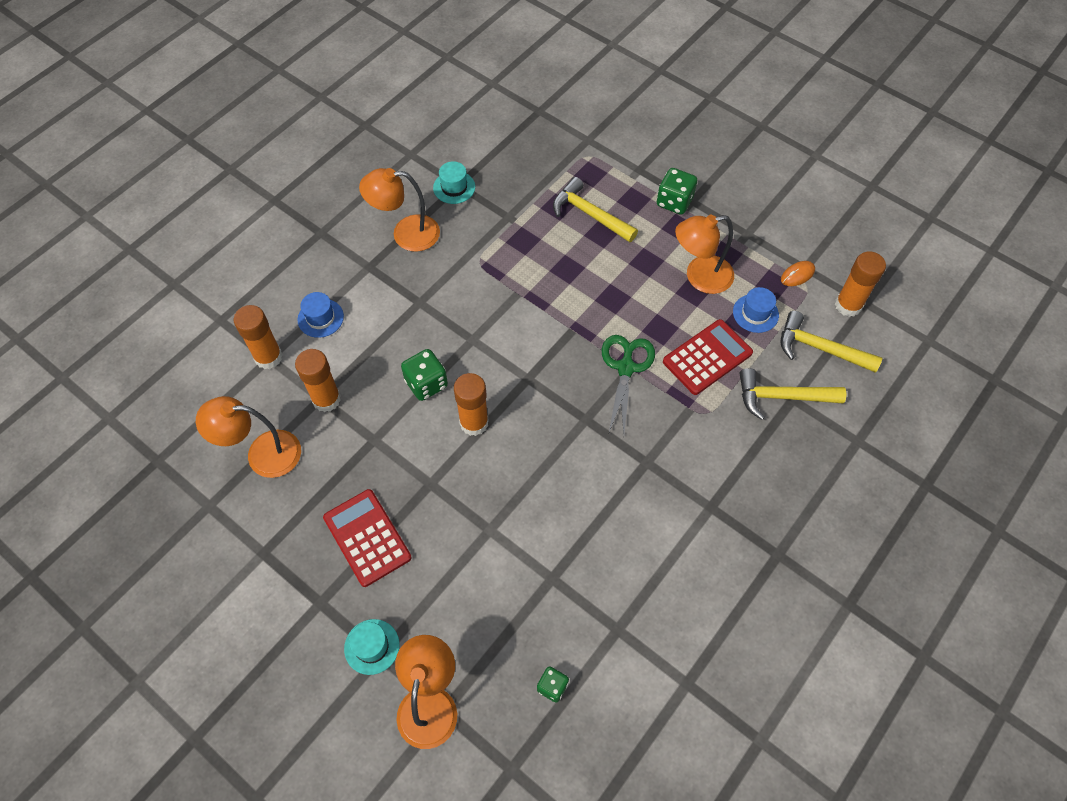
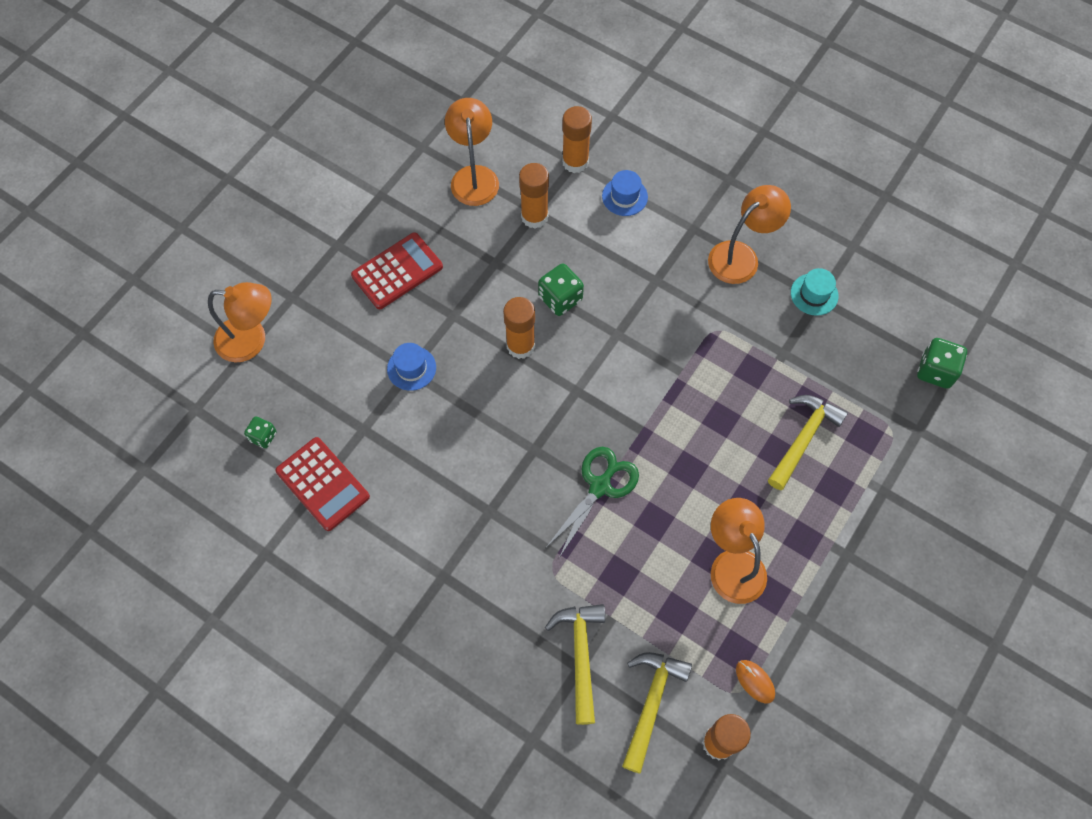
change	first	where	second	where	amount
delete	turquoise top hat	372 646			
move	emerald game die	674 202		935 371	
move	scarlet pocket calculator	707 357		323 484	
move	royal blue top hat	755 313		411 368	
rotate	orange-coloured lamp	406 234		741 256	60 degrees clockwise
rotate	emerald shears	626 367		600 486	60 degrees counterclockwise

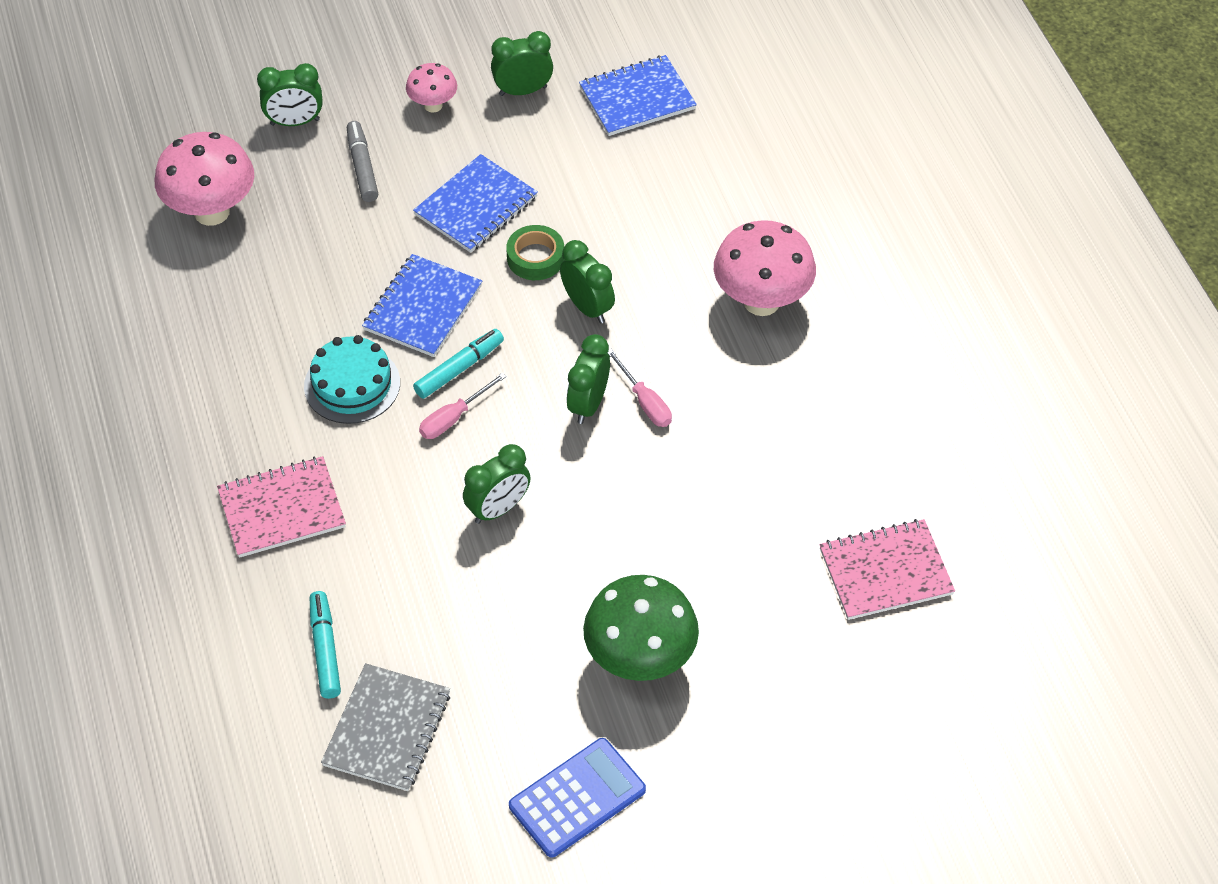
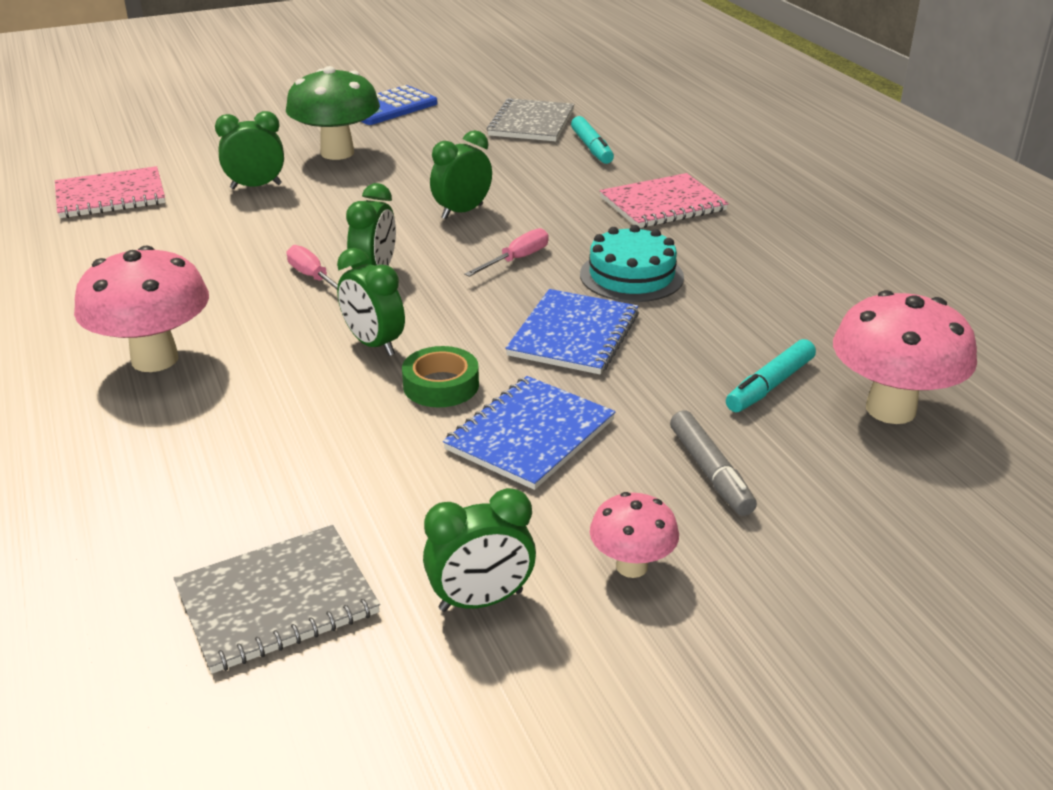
change	first	where	second	where	amount
move	emerald bedside clock	295 122		256 186	
move	turquoise marker pen	459 369		769 385	
recolor	royal blue notebook	637 98	ash-grey notebook	277 601	

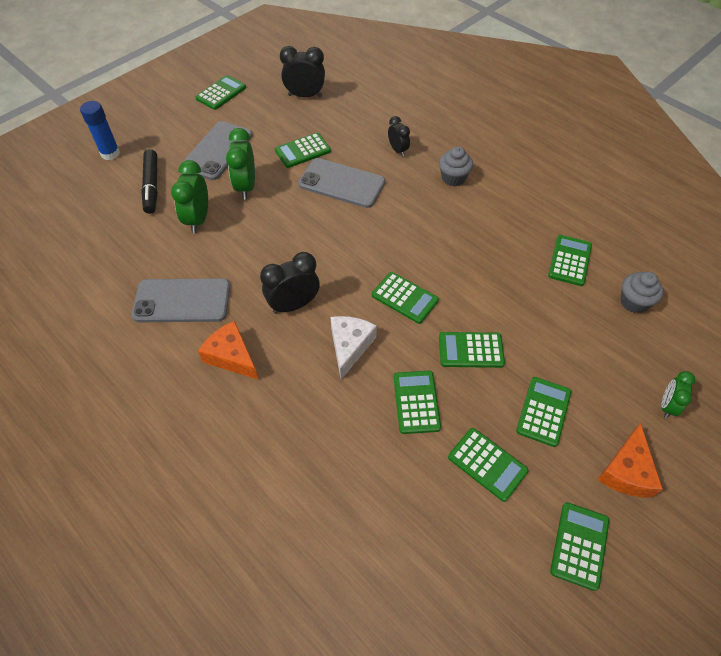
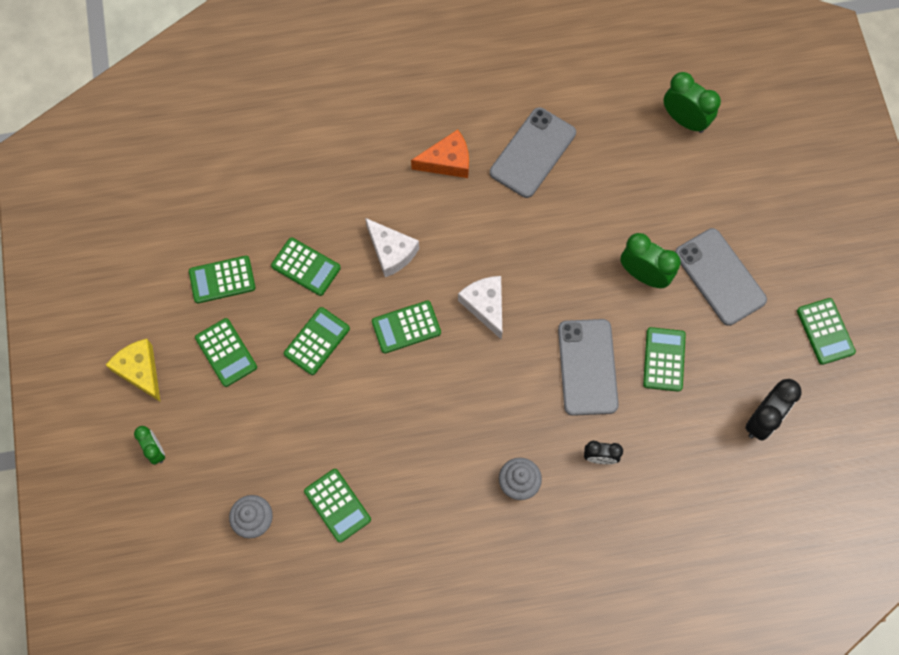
change	first	where	second	where	amount
delete	royal blue glue	110 153			
delete	jet-black marker pen	152 186			
delete	jet-black bedside clock	293 305			
delete	emerald pocket calculator	579 545			
insert			white piece of cheese	485 306	
move	emerald bedside clock	198 219		684 120	
recolor	orange-coloured piece of cheese	626 471	yellow piece of cheese	140 371	
rotate	ash-grey mobile phone	341 183		587 367	60 degrees counterclockwise

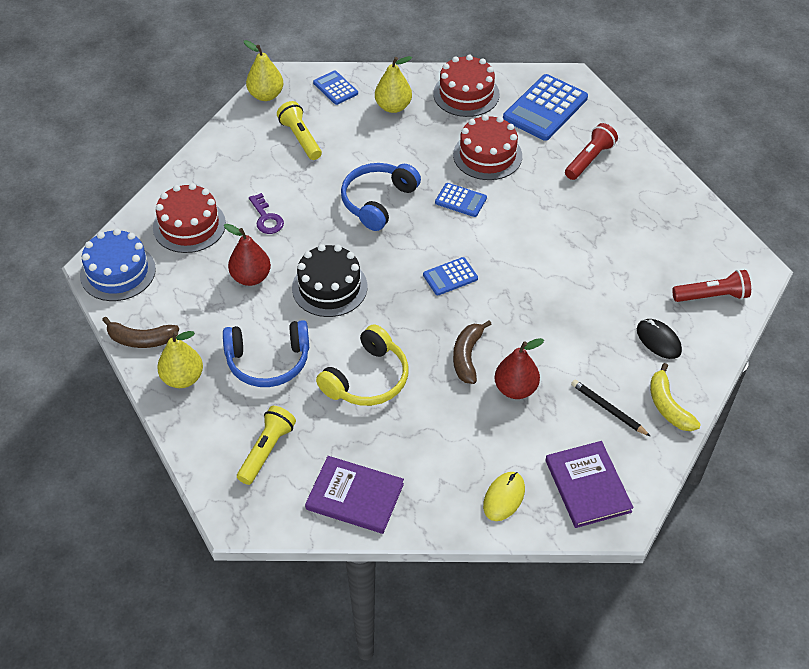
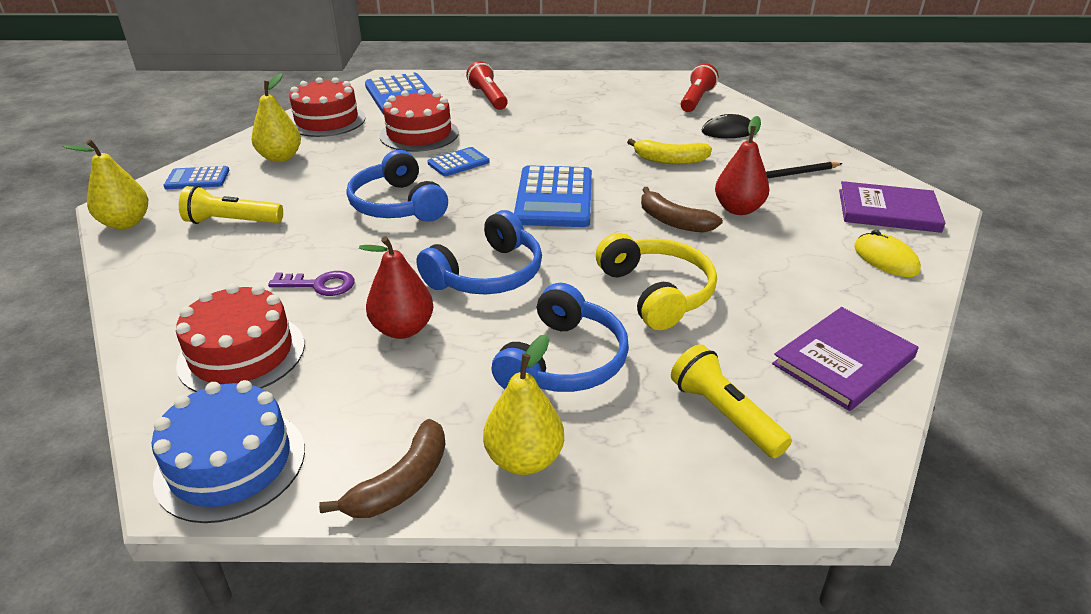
change	first	where	second	where	amount
move	yellow toy banana	668 406		670 160	
replace	jet-black gateau	329 287	royal blue over-ear headphones	487 274	
resize	royal blue pocket calculator	450 277		554 198	x1.88

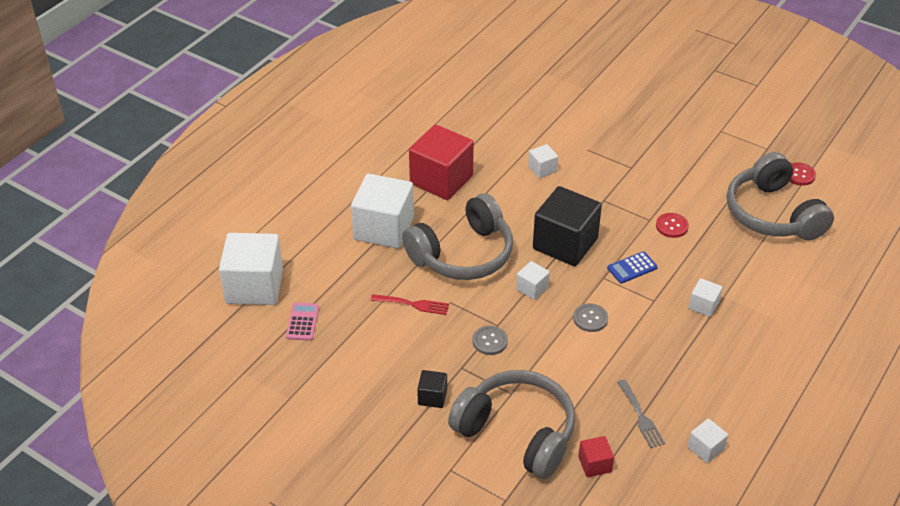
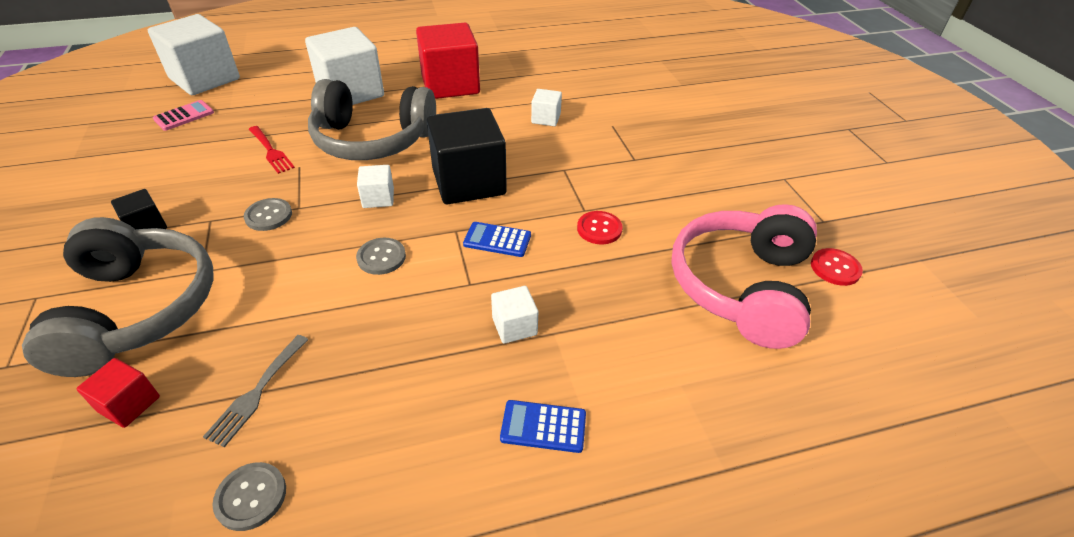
change	first	where	second	where	amount
insert			royal blue pocket calculator	543 426	
replace	white cube	705 448	ash-grey button	251 497	
recolor	ash-grey over-ear headphones	772 214	pink over-ear headphones	741 287	

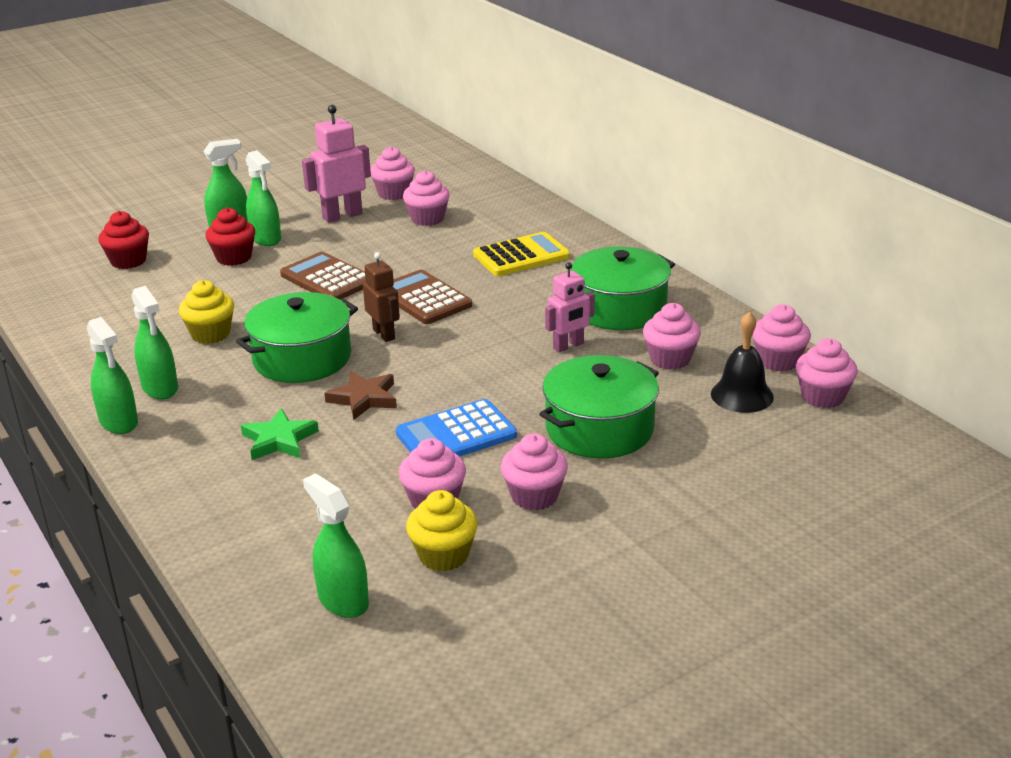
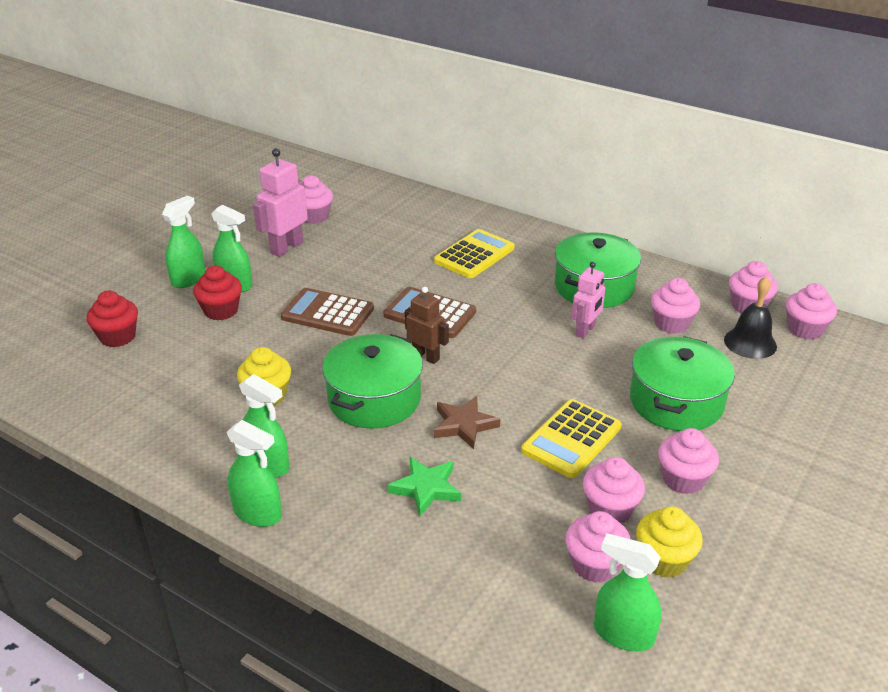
change	first	where	second	where	amount
move	pink muffin	427 219		594 565	
recolor	royal blue pocket calculator	456 435	yellow pocket calculator	571 439	

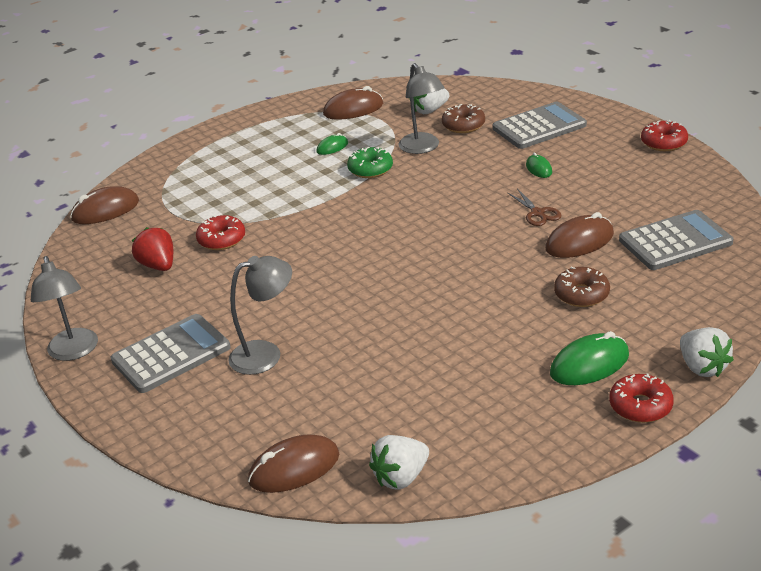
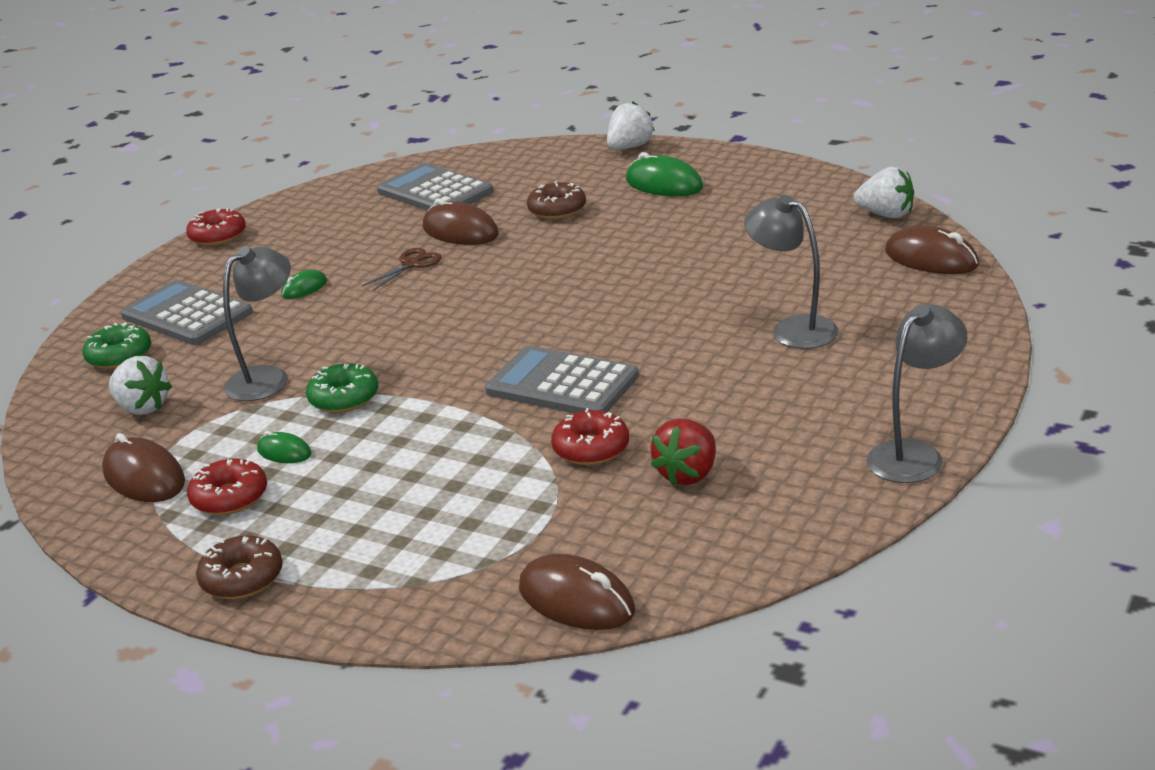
change	first	where	second	where	amount
insert			emerald donut	119 356	
move	ash-grey pocket calculator	171 354		562 384	
move	russet donut	463 125		242 578	
move	scarlet donut	640 406		230 498	

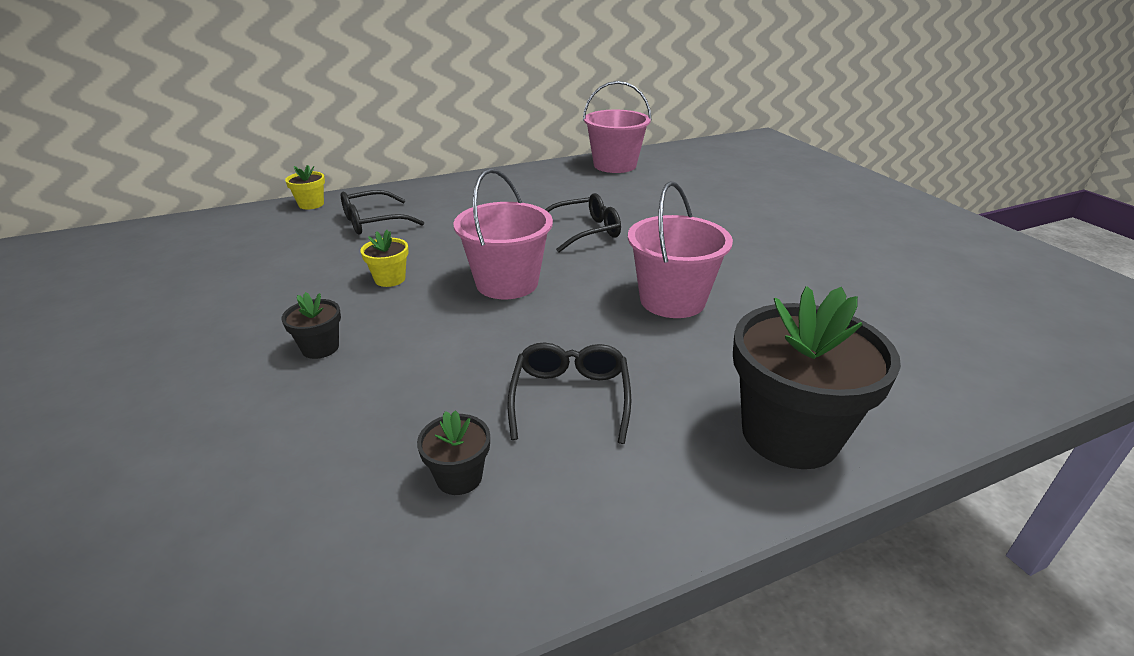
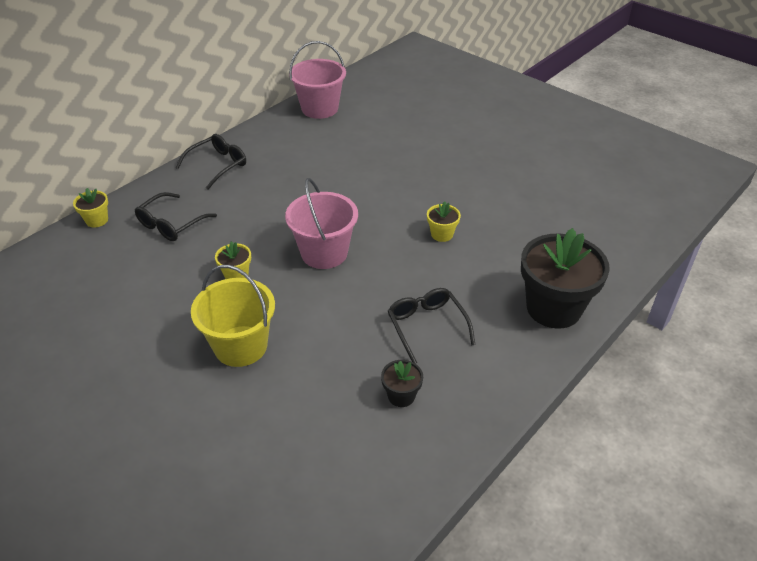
change	first	where	second	where	amount
move	jet-black eyeglasses	585 231		218 165	
replace	jet-black flower pot	320 348	yellow pail	240 346	
replace	pink pail	672 300	yellow flower pot	442 234	

